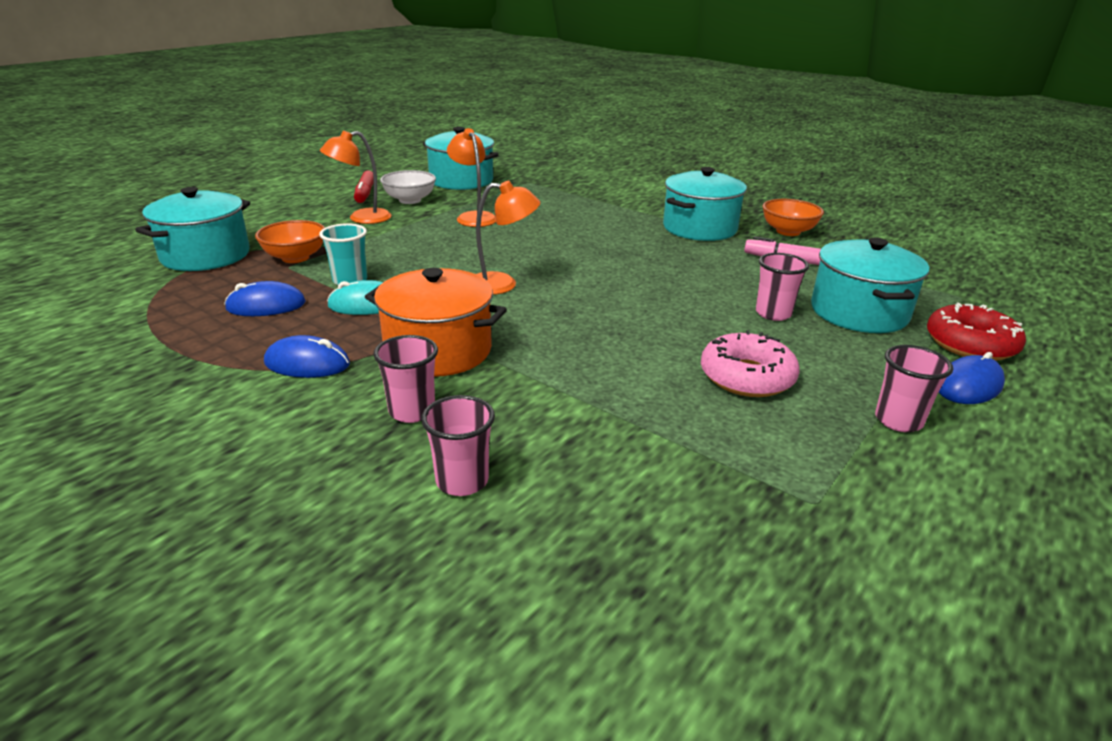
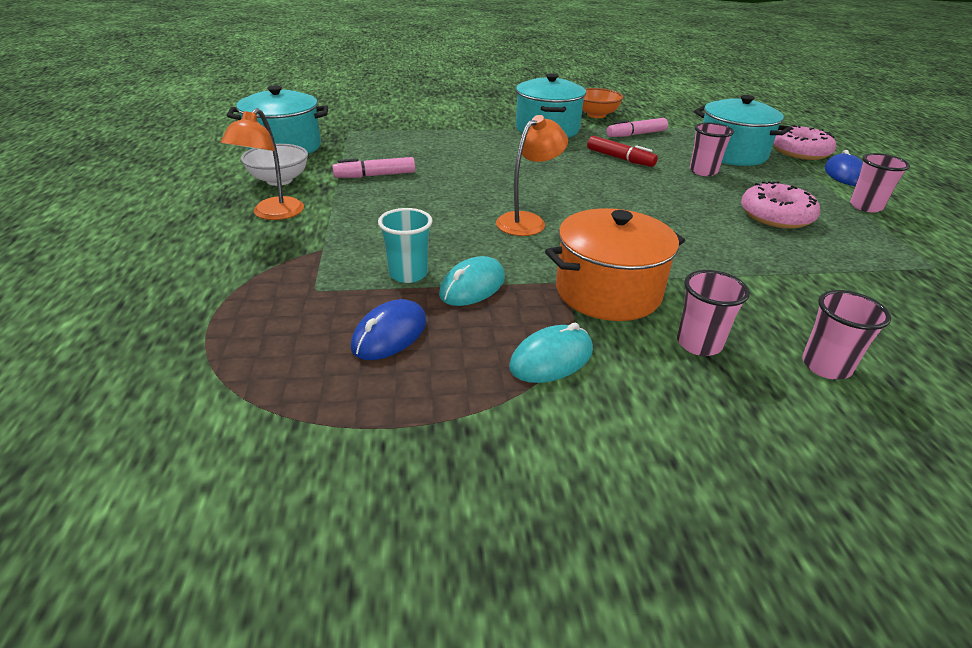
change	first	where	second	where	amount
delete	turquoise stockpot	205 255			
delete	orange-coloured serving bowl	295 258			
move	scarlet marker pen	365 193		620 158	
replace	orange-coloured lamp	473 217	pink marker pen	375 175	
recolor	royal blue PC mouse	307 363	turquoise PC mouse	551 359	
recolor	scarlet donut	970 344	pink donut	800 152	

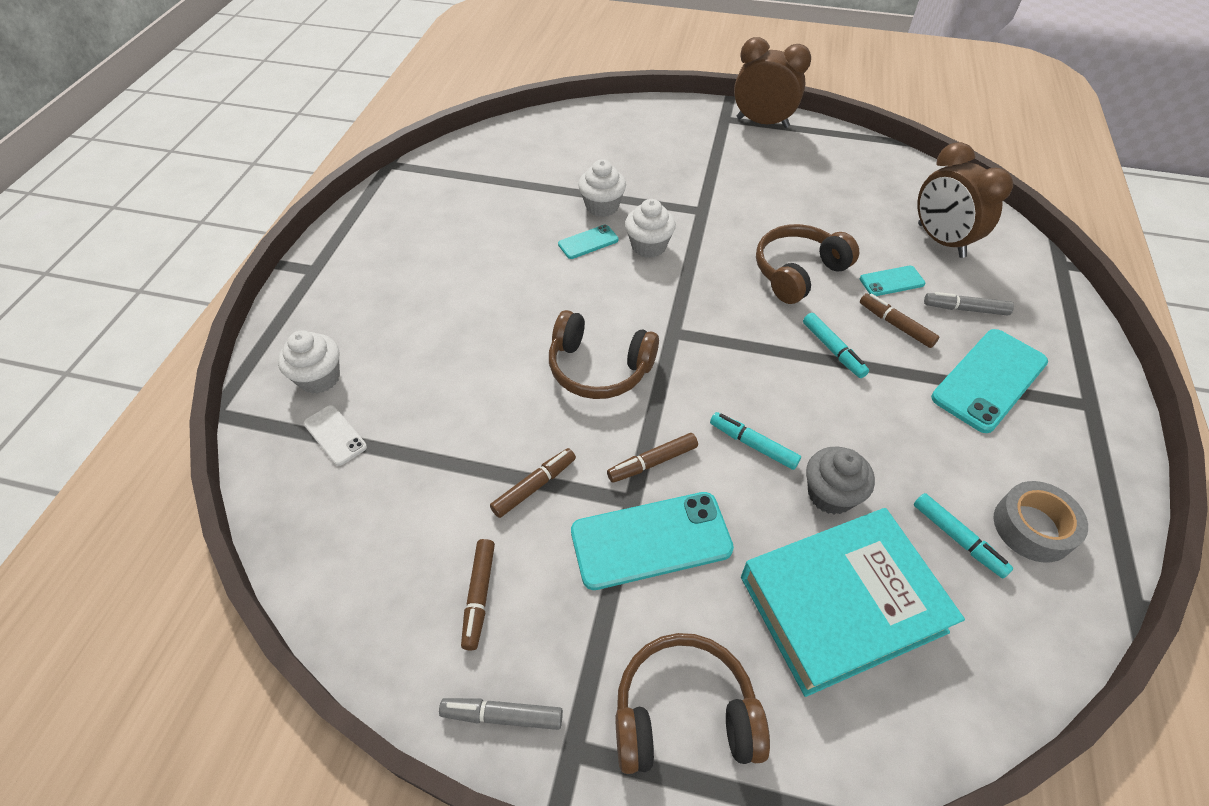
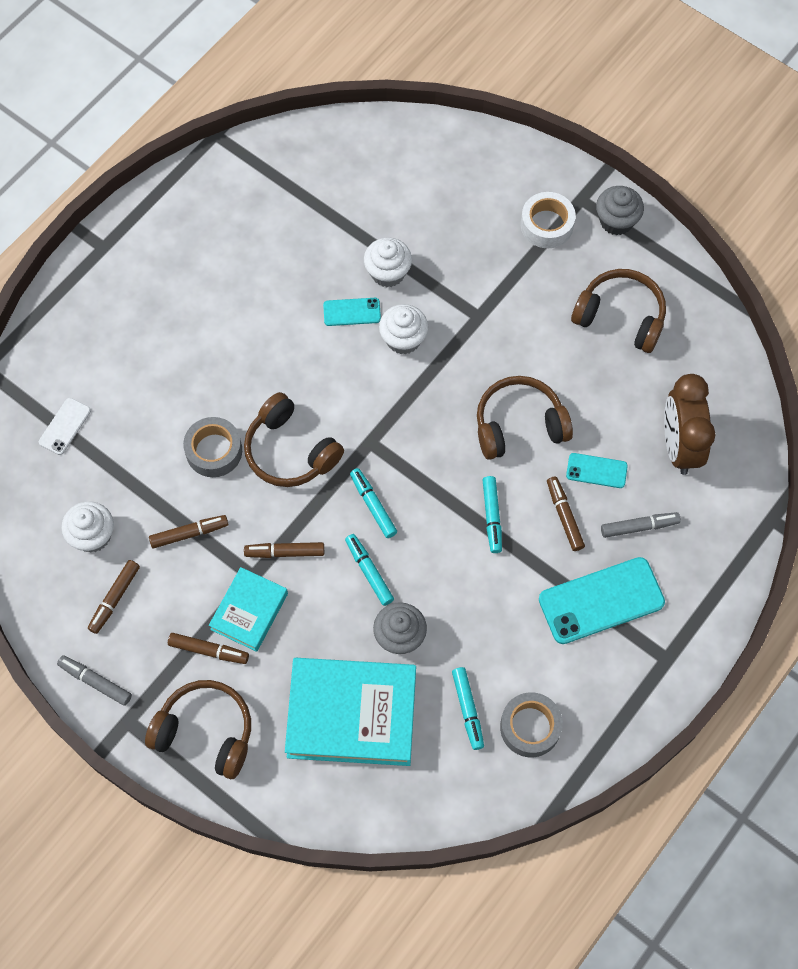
change	first	where	second	where	amount
insert			russet marker pen	208 650	
insert			ash-grey sticky tape	214 451	
insert			turquoise marker pen	373 505	
insert			white sticky tape	547 225	
insert			russet over-ear headphones	620 317	
move	white muffin	319 378		93 535	
replace	turquoise mobile phone	651 540	turquoise book	249 611	
replace	russet bedside clock	762 123	ash-grey muffin	616 221	
rotate	white mobile phone	335 435		65 426	45 degrees clockwise
rotate	ash-grey marker pen	965 309		639 527	135 degrees clockwise

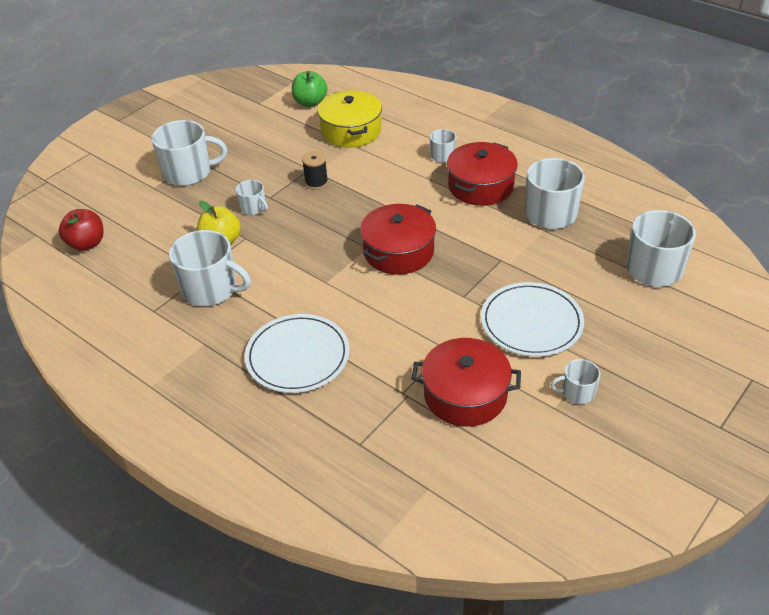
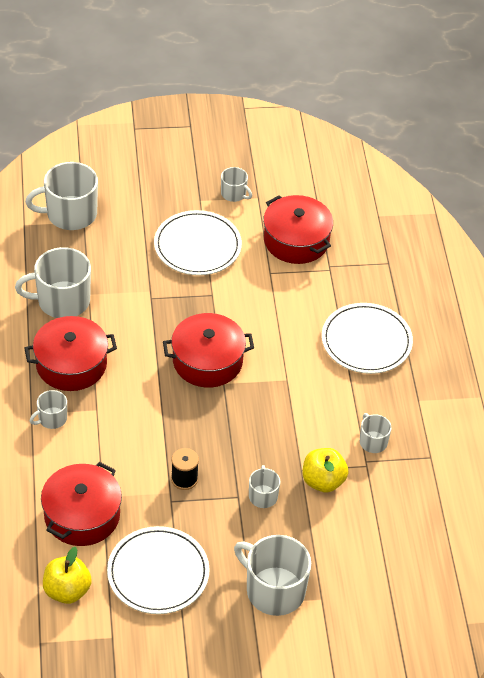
change	first	where	second	where	amount
delete	scarlet toy apple	87 244			
insert			white dinner plate	158 573	
recolor	emerald toy apple	310 102	yellow toy apple	67 591	
recolor	yellow stockpot	351 131	scarlet stockpot	82 515	
resize	white tea mug	211 289		373 441	x0.52

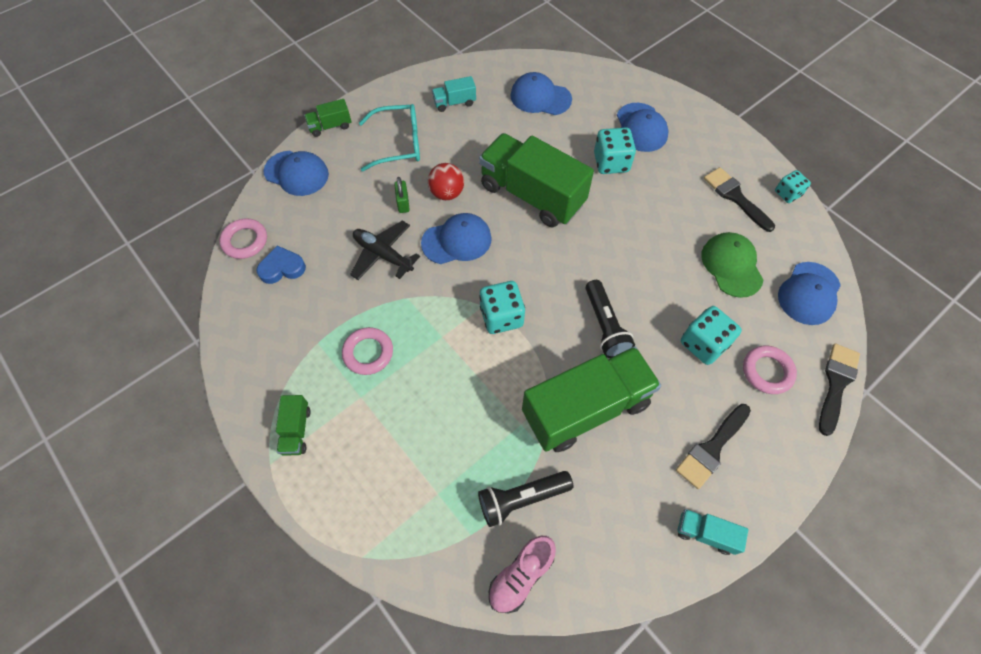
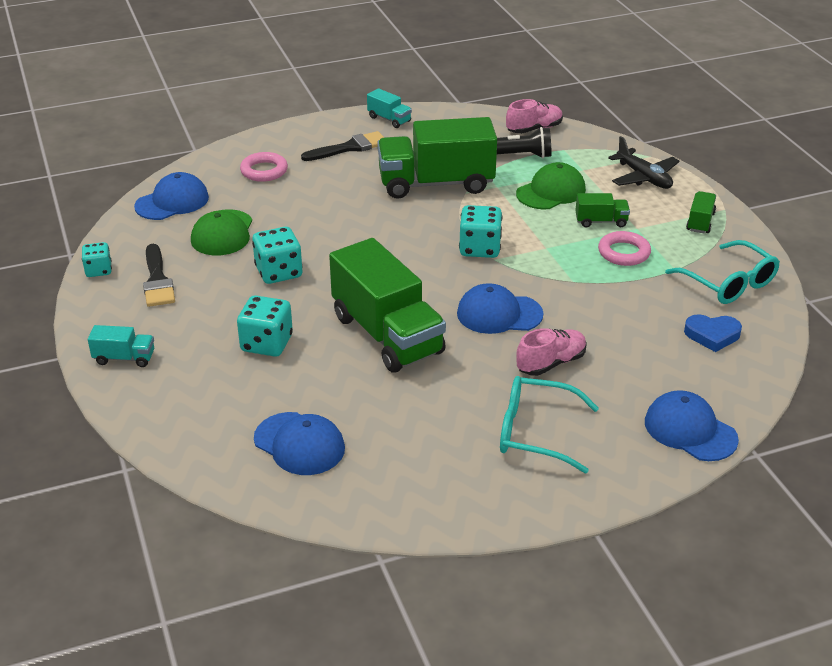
change	first	where	second	where	amount
delete	pink hoop	245 241			
delete	scarlet ball	447 193			
delete	jet-black flashlight	605 326			
delete	royal blue baseball cap	641 127			
delete	jet-black paintbrush	836 383			
insert			emerald baseball cap	551 192	
insert			turquoise eyeglasses	728 283	
move	emerald toy truck	330 126		601 221	
move	jet-black toy plane	383 255		644 177	
move	turquoise toy truck	454 102		124 358	
move	turquoise game die	703 344		279 272	
replace	emerald lock	403 203	pink lace-up shoe	551 363	

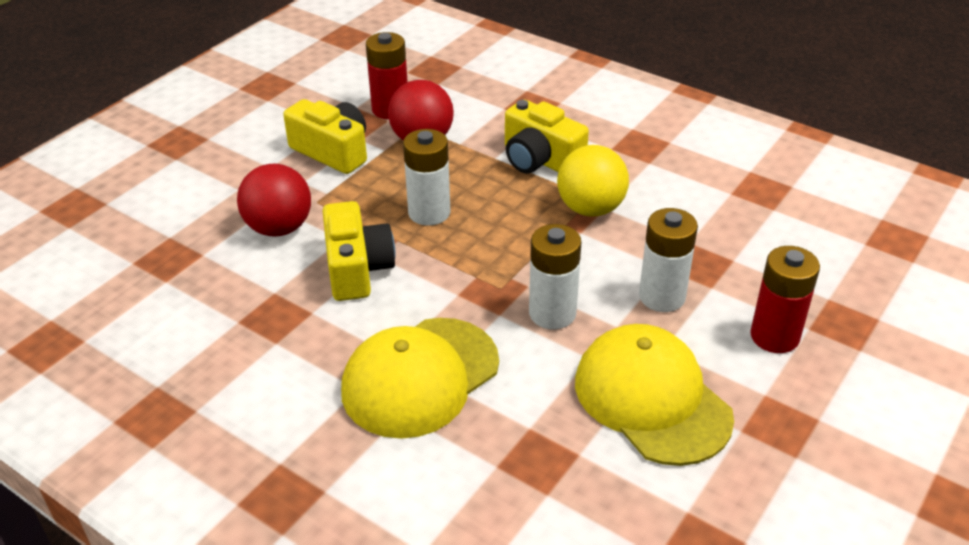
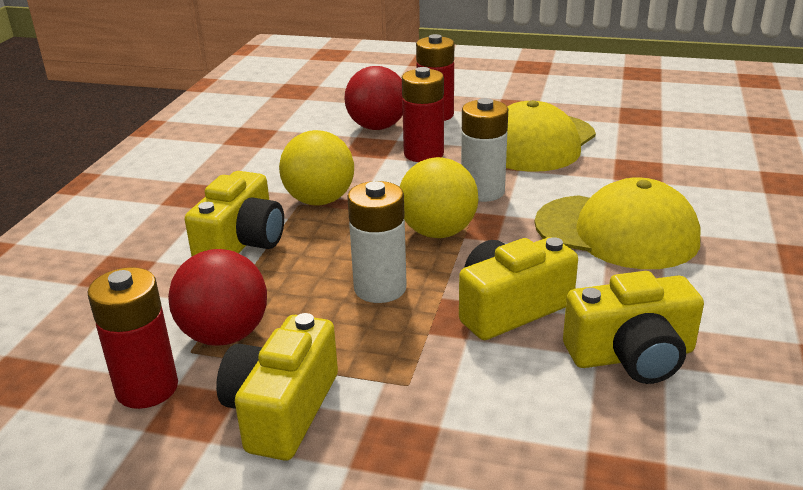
change	first	where	second	where	amount
insert			yellow ball	438 232	
insert			yellow compact camera	632 356	
move	scarlet ball	279 228		377 127	
recolor	white power cell	662 297	scarlet power cell	423 154	

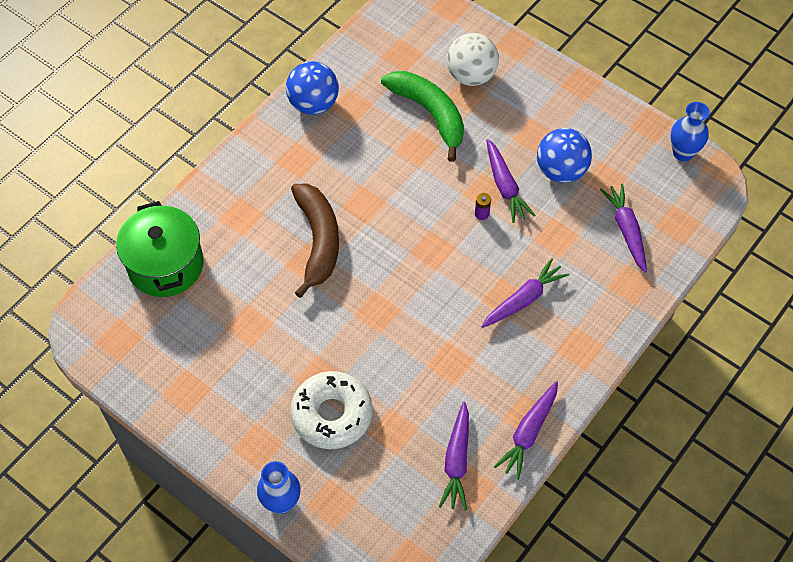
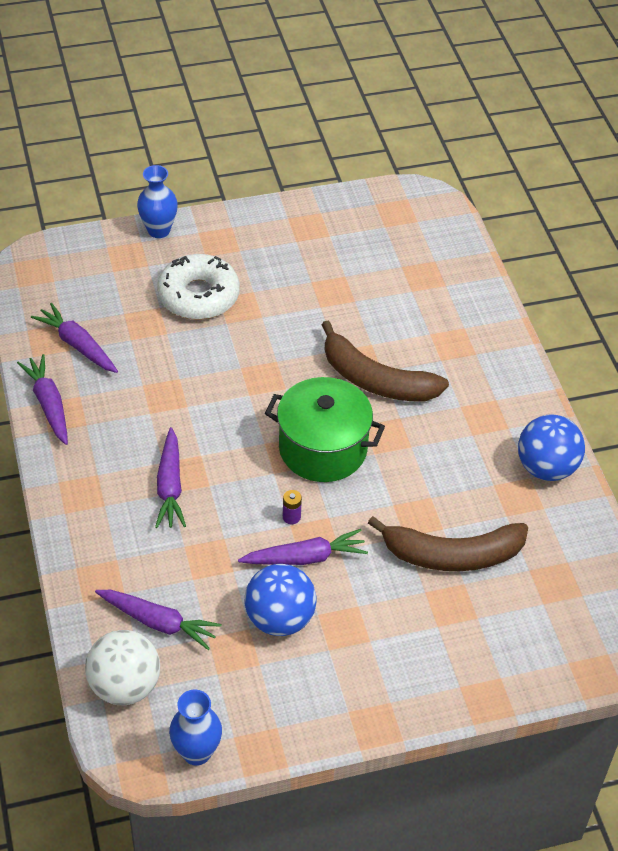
change	first	where	second	where	amount
move	emerald stockpot	165 265		323 448	
move	white ball	471 75		125 686	
recolor	emerald toy banana	430 113	russet toy banana	452 555	
rotate	royal purple toy carrot	505 186		305 557	150 degrees clockwise

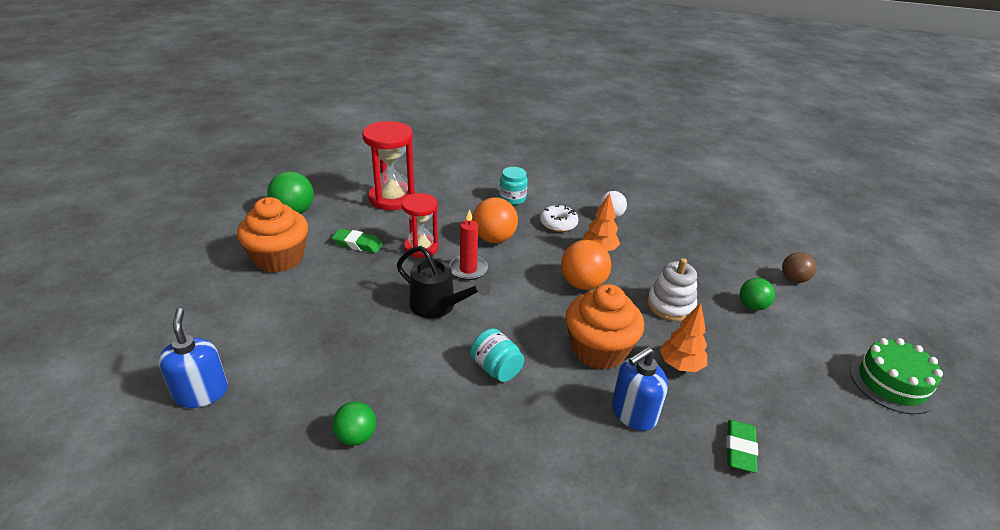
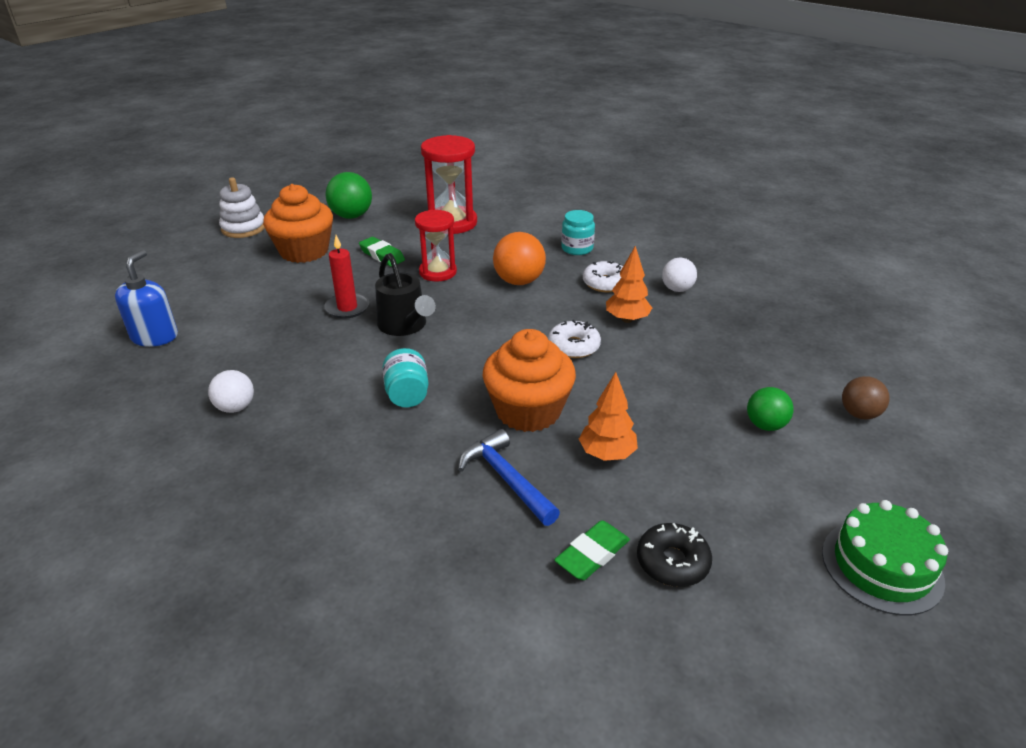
change	first	where	second	where	amount
insert			jet-black donut	672 562	
move	scarlet candle	468 269		347 308	
move	white stacking toy	670 305		243 228	
replace	orange-coloured ball	582 284	white donut	573 346	
replace	royal blue soap pump	633 413	royal blue hammer	506 479	
recolor	emerald ball	356 436	white ball	235 407	

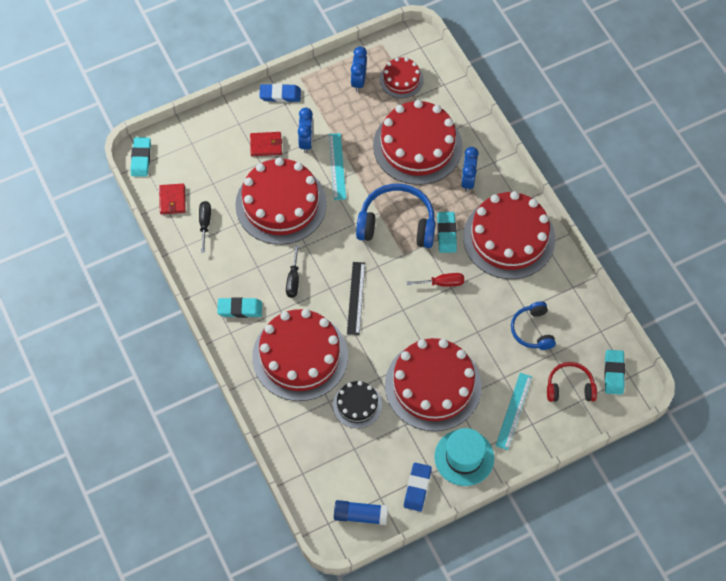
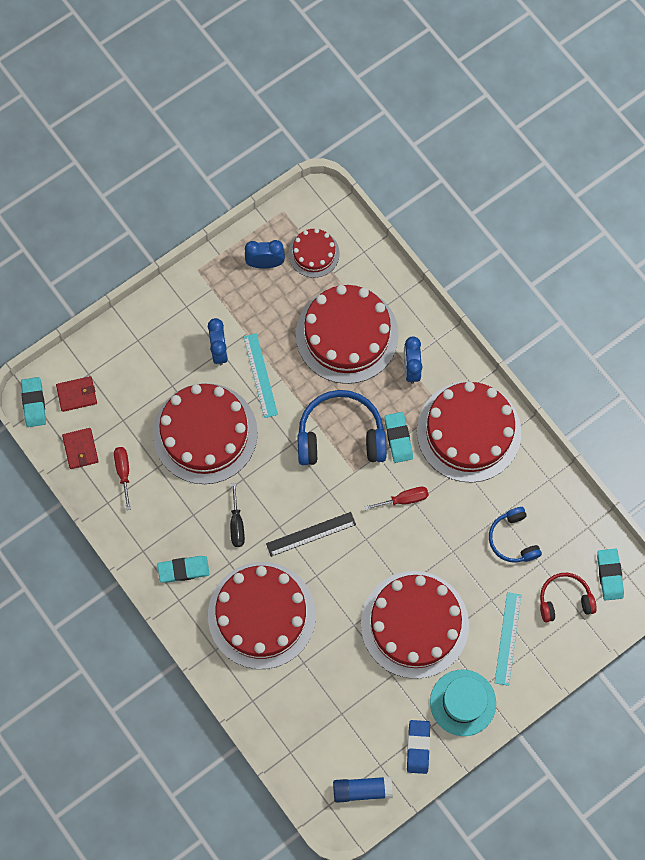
change	first	where	second	where	amount
delete	royal blue gum eraser	280 95			
delete	jet-black gateau	357 405			
move	scarlet card wallet	266 145		77 394	
recolor	jet-black flat screwdriver	205 223	scarlet flat screwdriver	123 472	
rotate	jet-black measuring stick	356 298		311 534	75 degrees clockwise
rotate	royal blue bedside clock	358 81		265 263	90 degrees clockwise

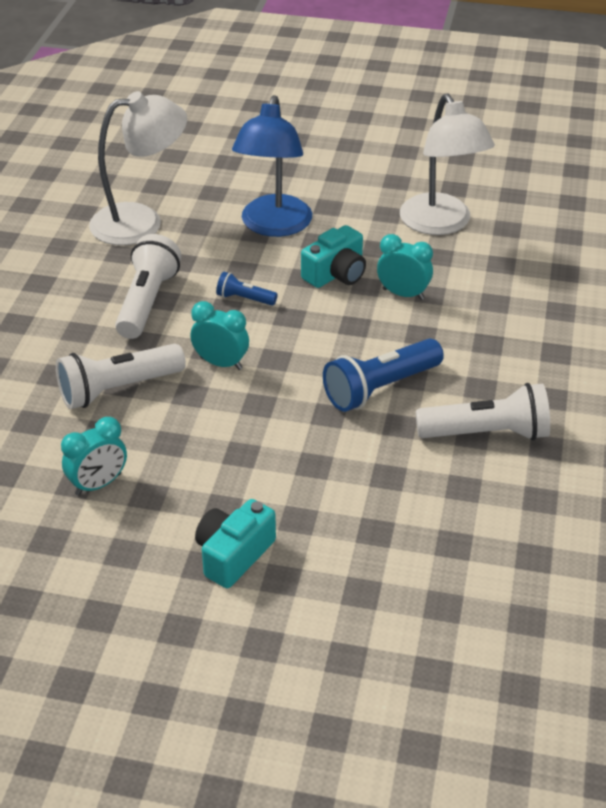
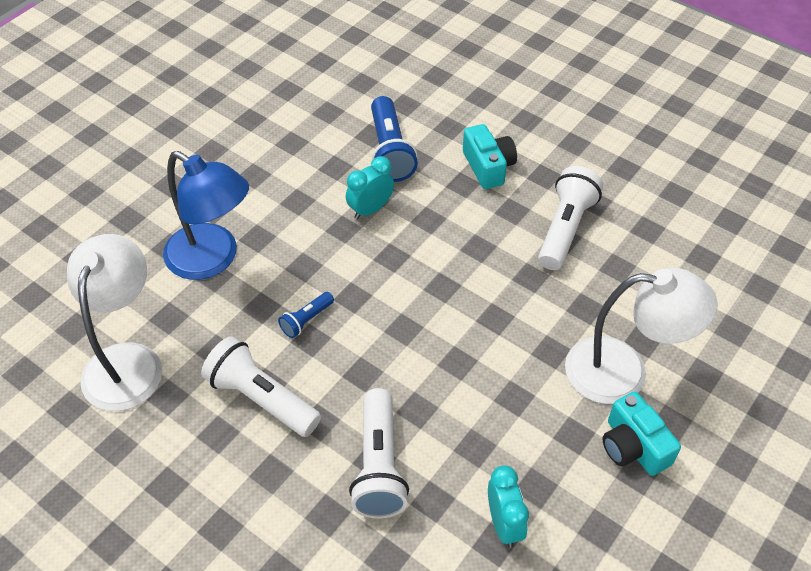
change	first	where	second	where	amount
delete	turquoise bedside clock	221 363			
move	turquoise compact camera	336 274		488 167	
move	royal blue flashlight	380 388		390 151	
move	white lamp	441 224		623 372	

